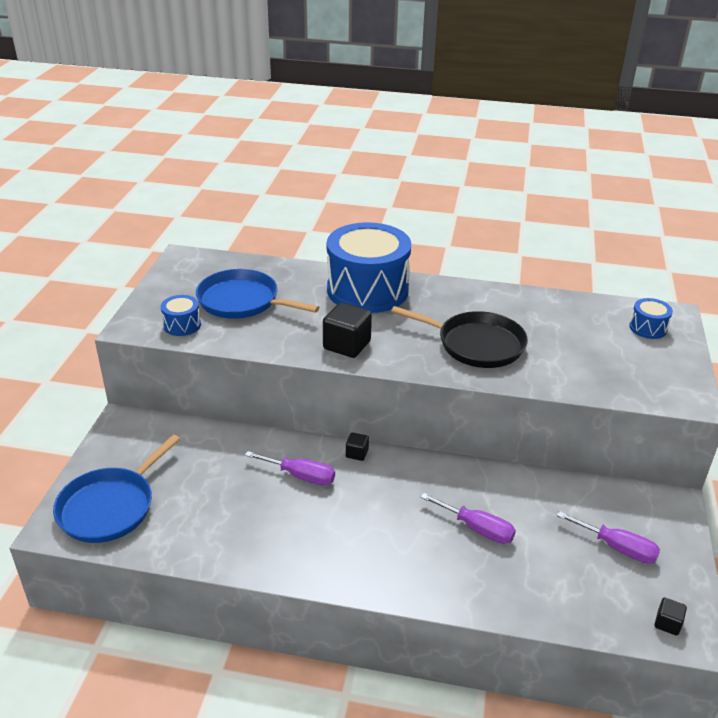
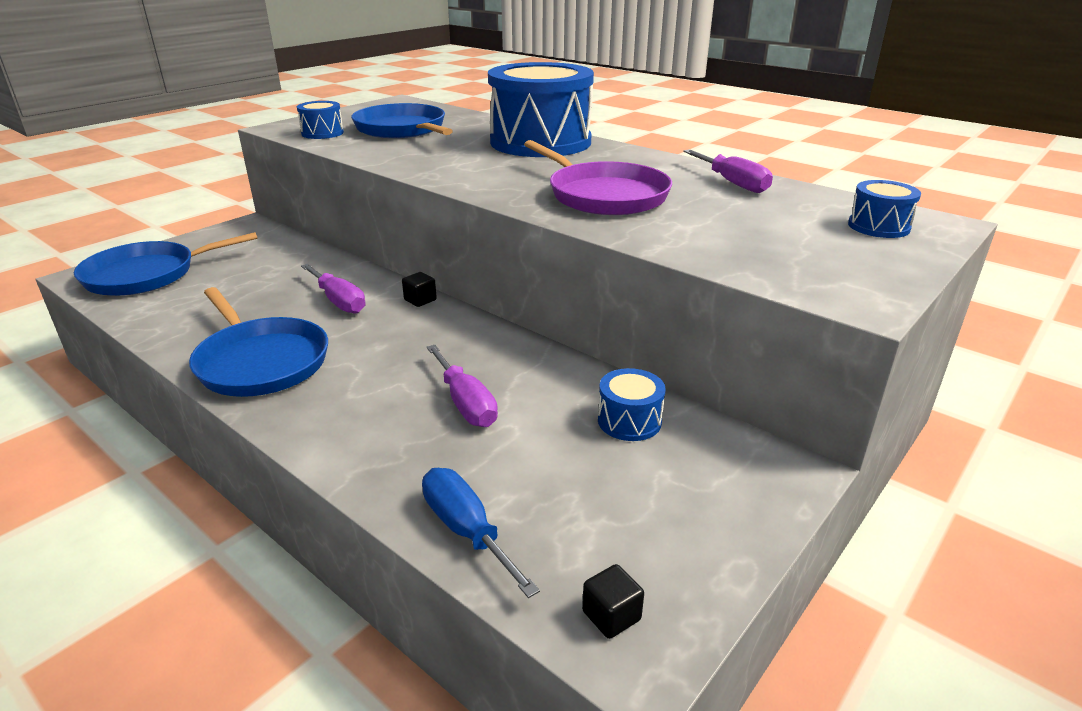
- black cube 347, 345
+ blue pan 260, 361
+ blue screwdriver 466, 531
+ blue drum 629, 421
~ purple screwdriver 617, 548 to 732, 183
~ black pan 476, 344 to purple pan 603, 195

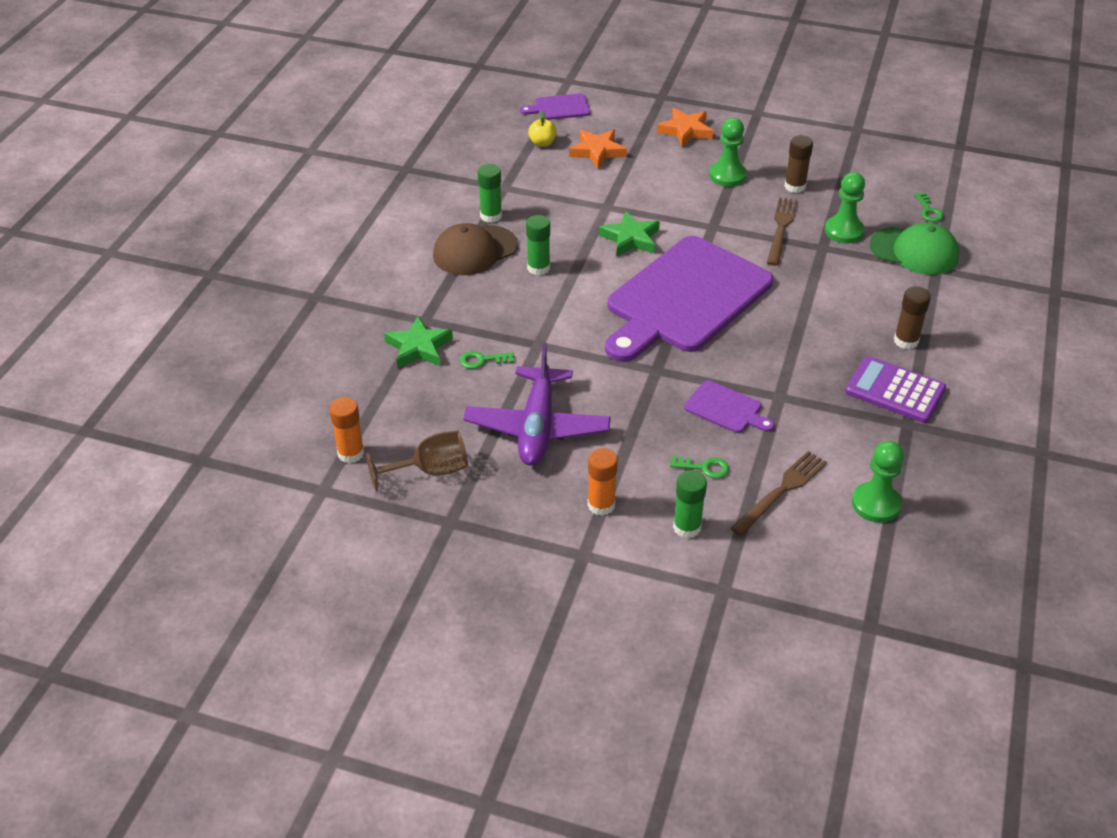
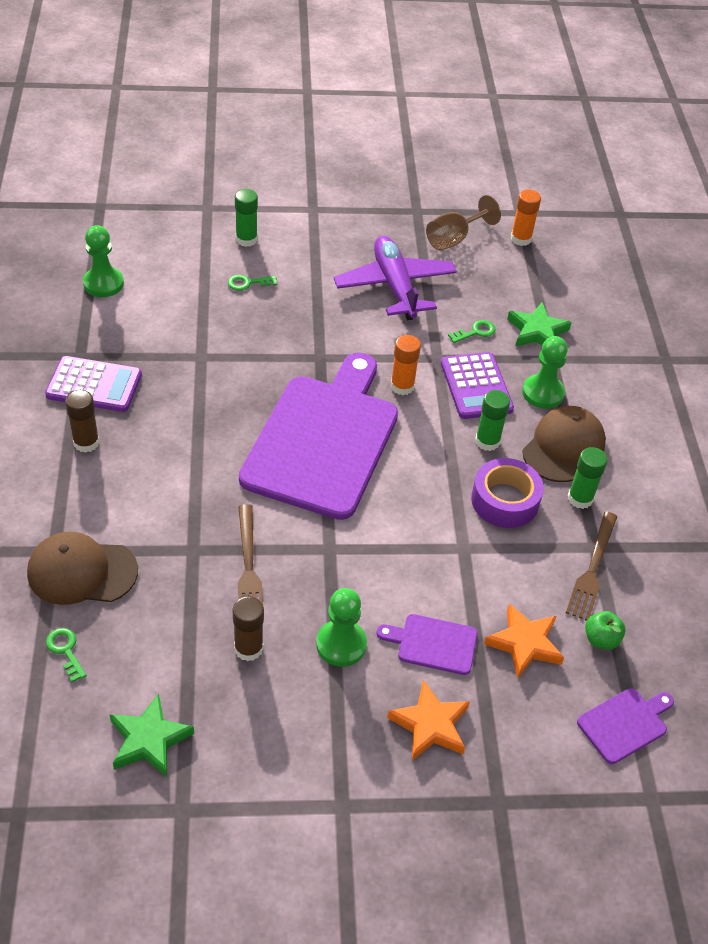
+ purple calculator 476, 386
+ purple tape 505, 500
~ orange glue stick 601, 505 to 402, 386
~ green star 630, 238 to 149, 740
~ purple cutting board 726, 409 to 433, 644
~ brown fork 781, 491 to 592, 569
~ green pawn 844, 231 to 542, 393
~ yellow apple 542, 143 to green apple 601, 639
~ green cap 914, 251 to brown cap 82, 572

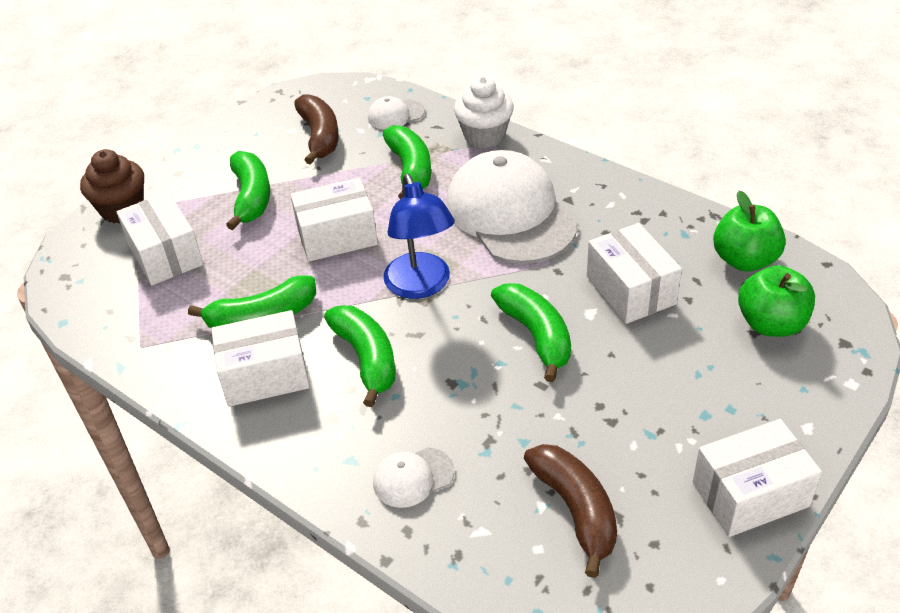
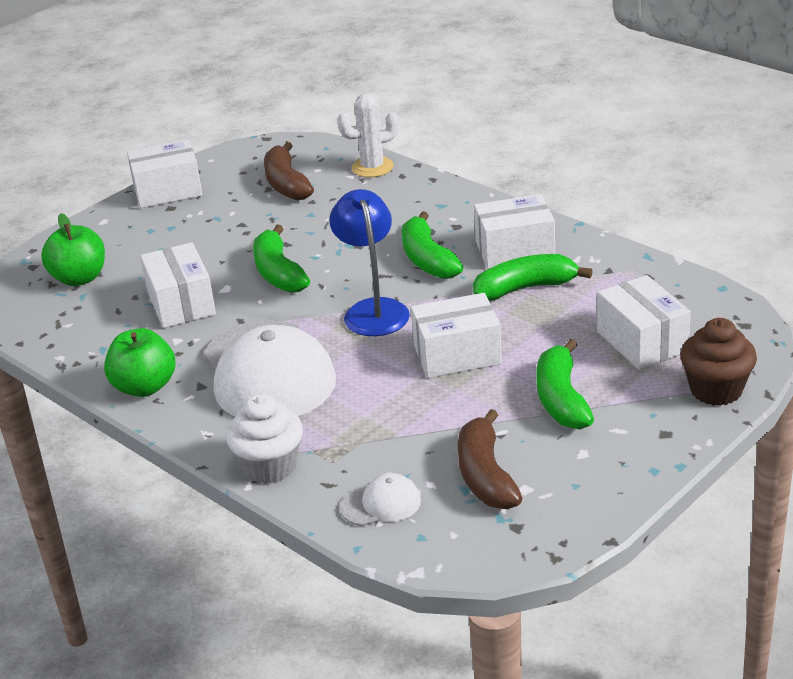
- white cap 413, 477
- green banana 410, 170
+ white cactus 372, 167
~ green apple 744, 260 to 144, 387

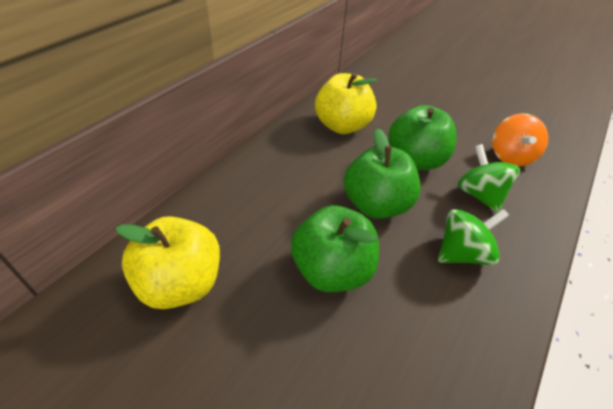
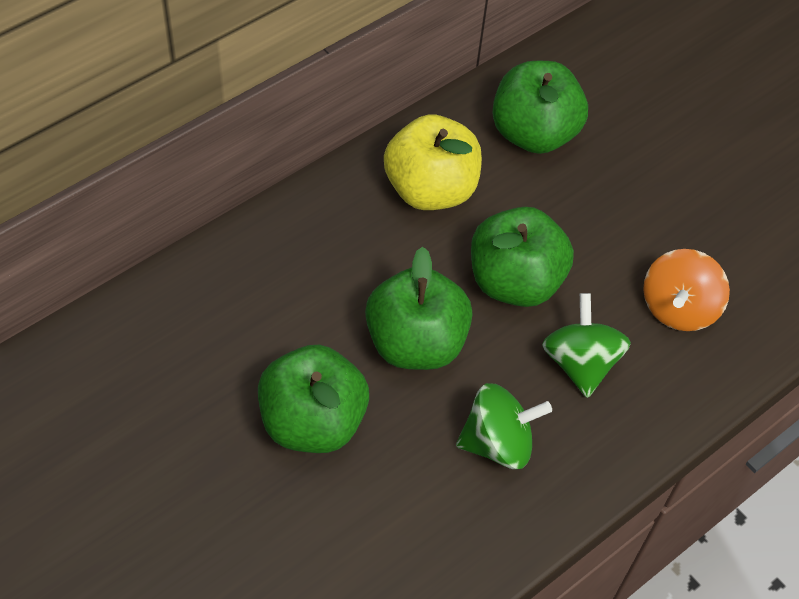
- yellow apple 181, 283
+ green apple 533, 133

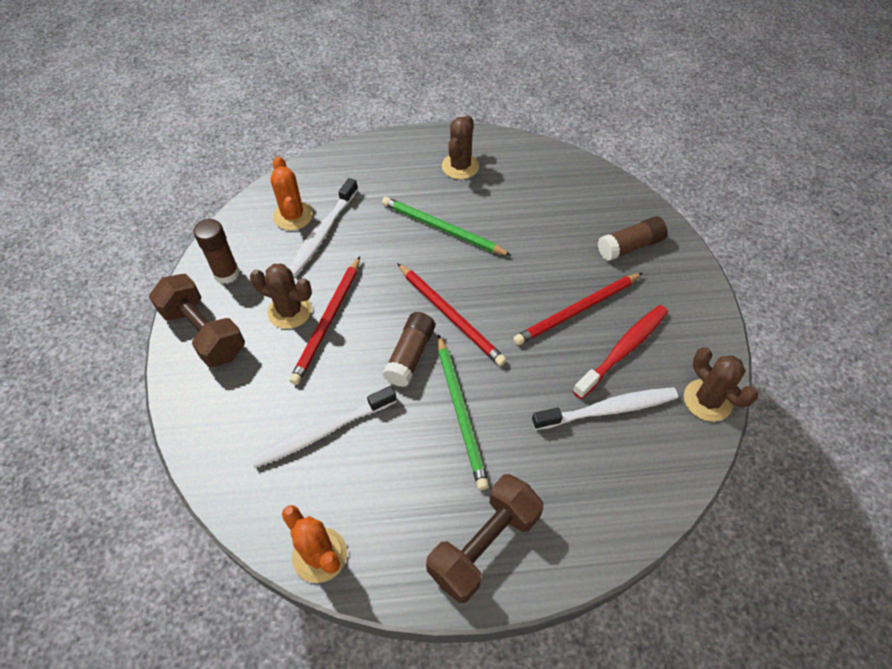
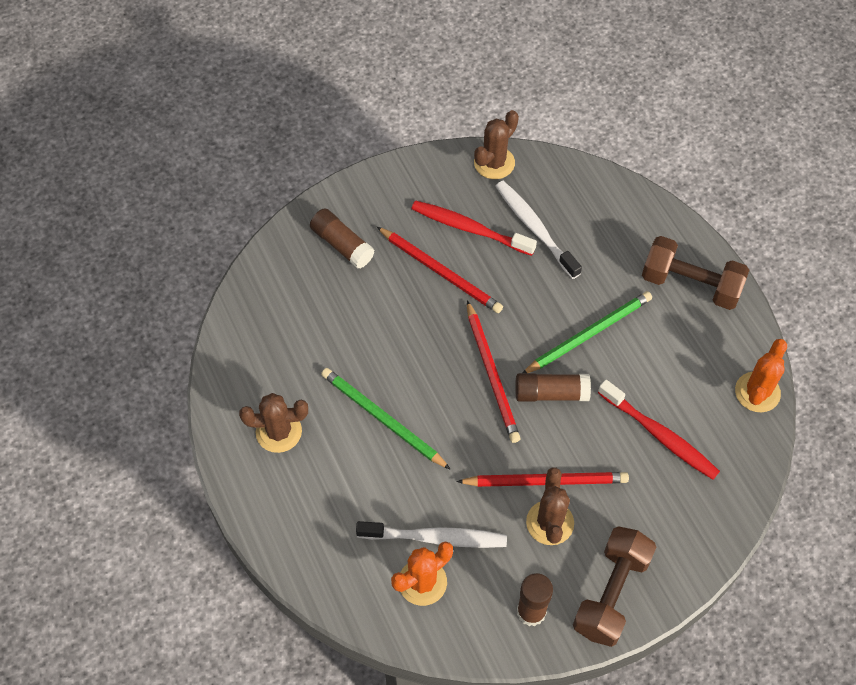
~ white toothbrush 322, 432 to red toothbrush 660, 435
~ green pencil 442, 229 = 382, 419 120 degrees clockwise
~ red pencil 450, 316 = 492, 374 135 degrees clockwise

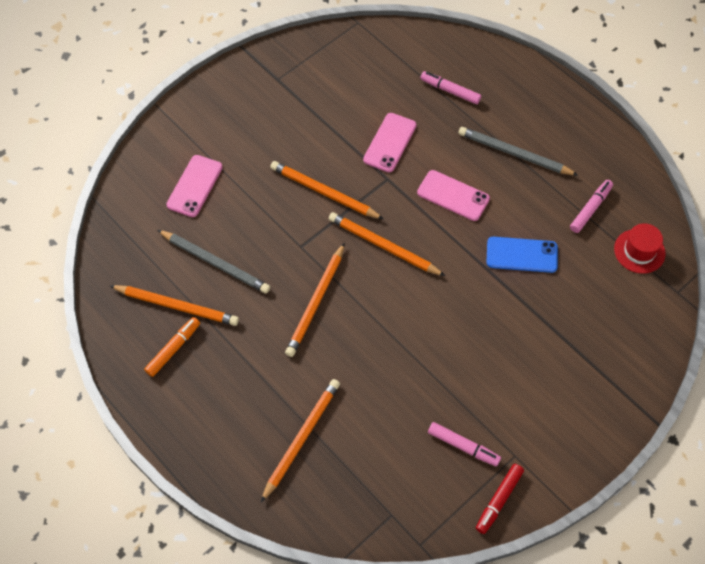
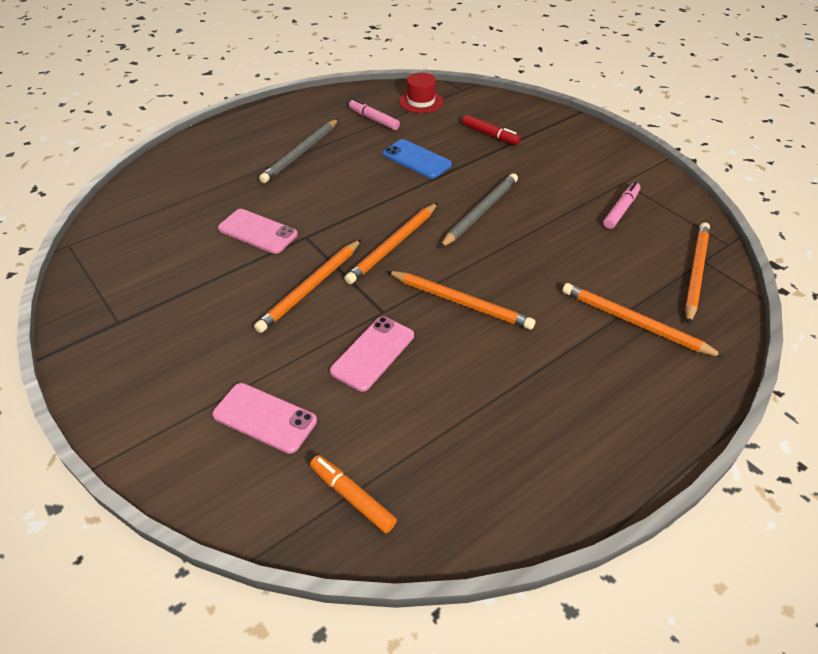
- pink marker 450, 91
~ orange pencil 177, 306 to 695, 273
~ orange marker 173, 349 to 352, 497
~ grey pencil 215, 262 to 480, 212
~ pink phone 453, 196 to 373, 353
~ red marker 499, 500 to 490, 135
~ blue phone 521, 255 = 416, 159 60 degrees counterclockwise

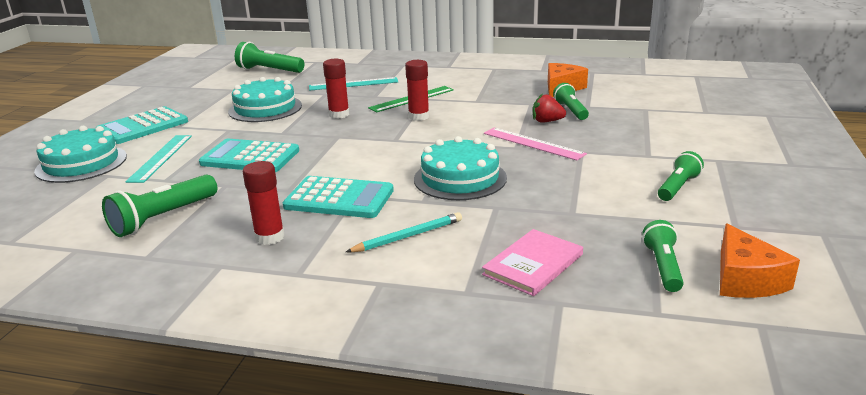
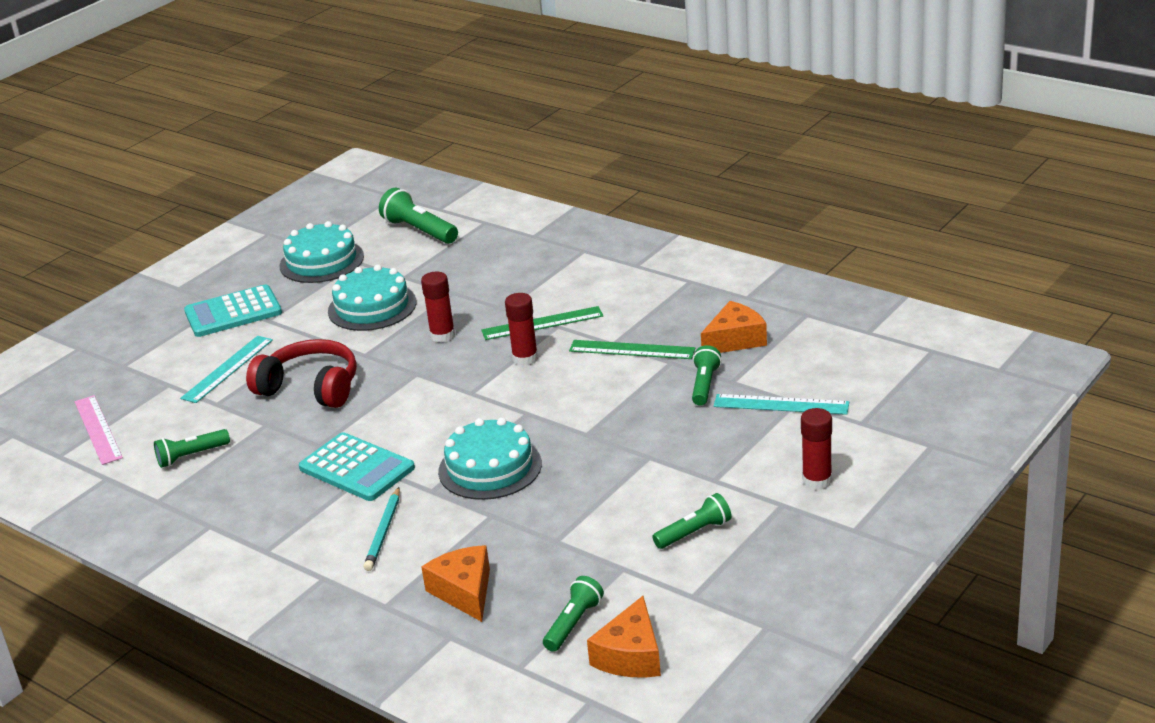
- red strawberry 547, 121
+ green ruler 632, 349
~ turquoise cake 81, 163 to 321, 261
~ red glue stick 269, 237 to 817, 481
~ turquoise ruler 353, 84 to 781, 405
~ pink ruler 533, 143 to 97, 429
~ turquoise calculator 250, 157 to red headphones 311, 388
~ pink book 533, 264 to orange cheese 464, 591
~ turquoise pencil 408, 236 = 383, 532 105 degrees clockwise
~ green flashlight 163, 218 = 191, 456 x0.66

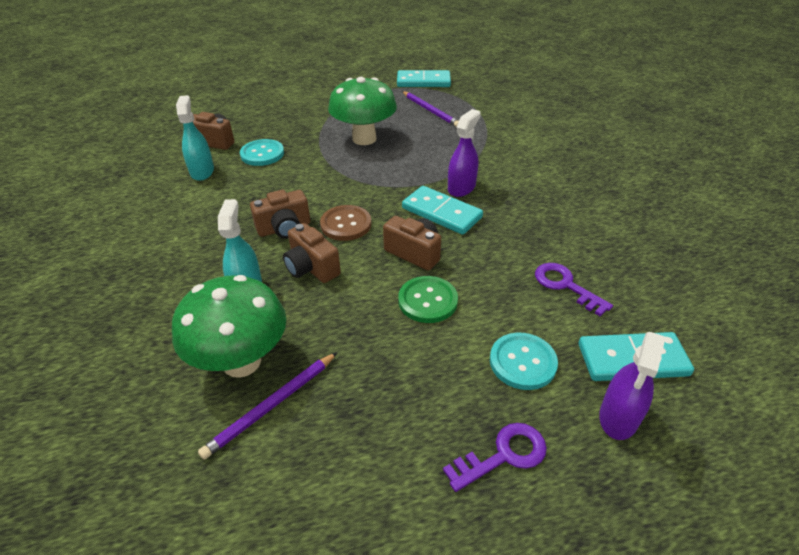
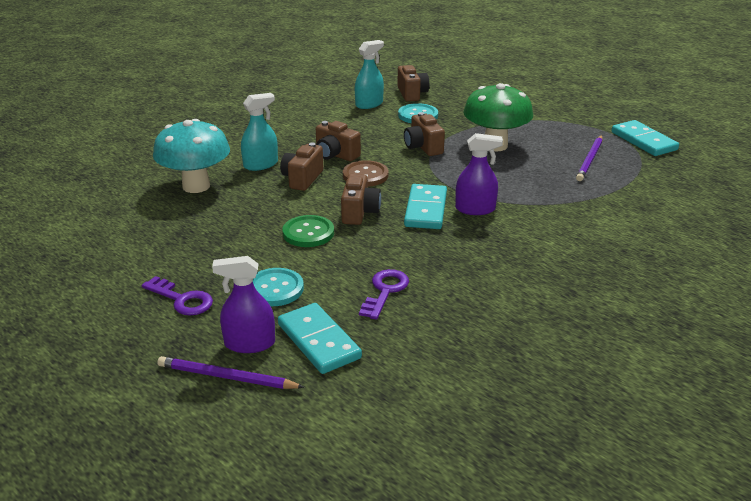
+ brown camera 423, 147
~ purple pencil 272, 406 to 227, 377
~ green mushroom 242, 362 to turquoise mushroom 196, 186

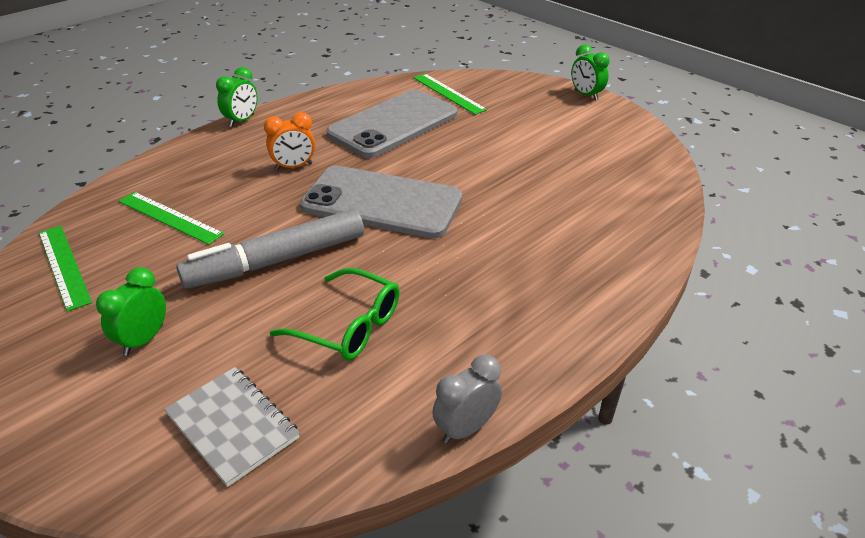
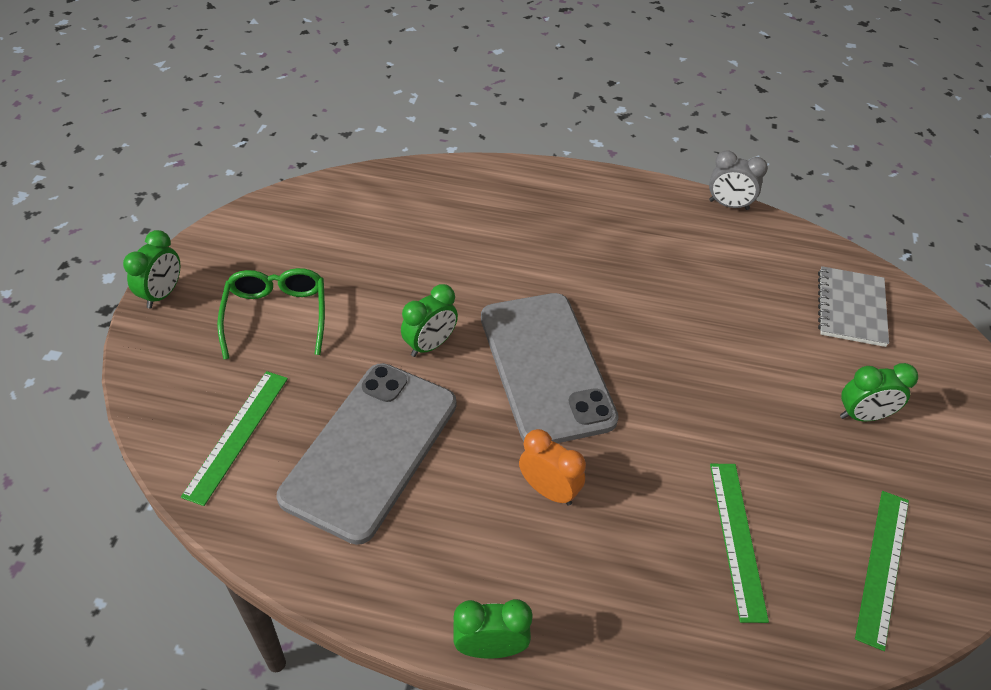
- grey marker 276, 260
+ green clock 430, 345
~ green glasses 348, 326 to 276, 316
~ grey phone 393, 124 = 371, 449 75 degrees counterclockwise

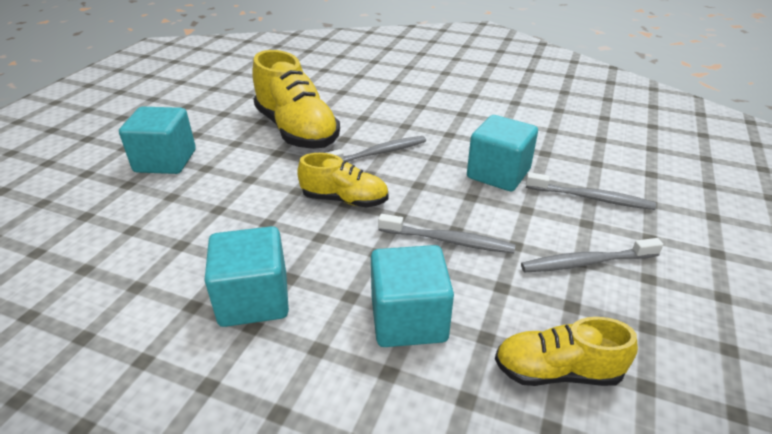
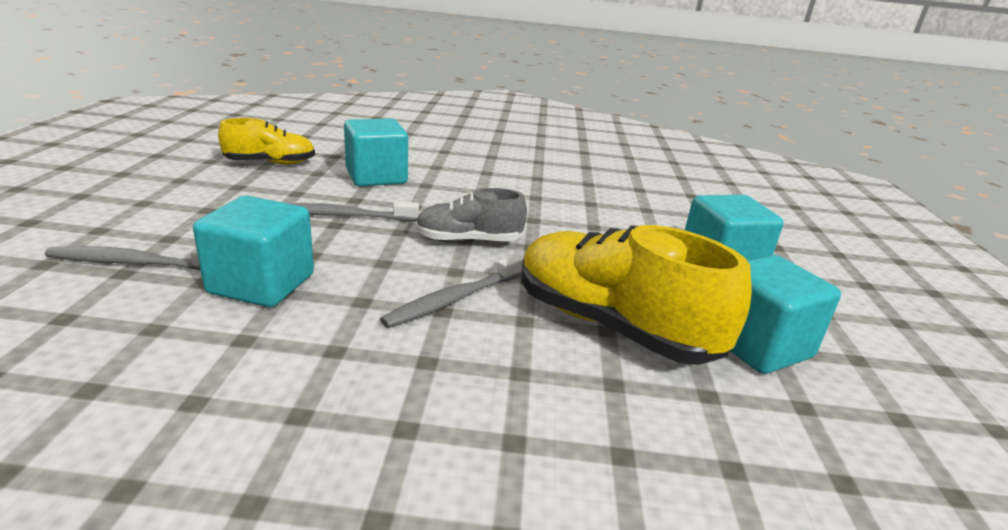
- grey toothbrush 586, 262
~ turquoise cube 254, 299 to 757, 345
~ yellow shoe 345, 200 to grey shoe 468, 241

